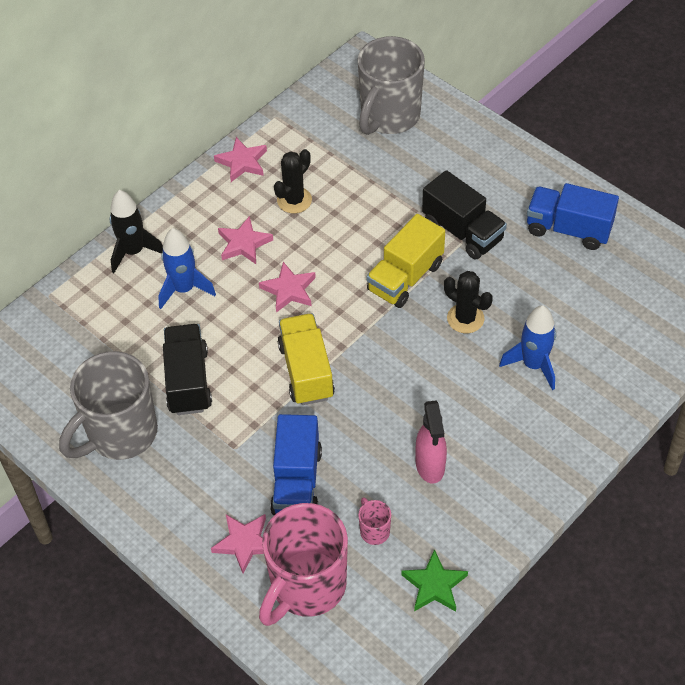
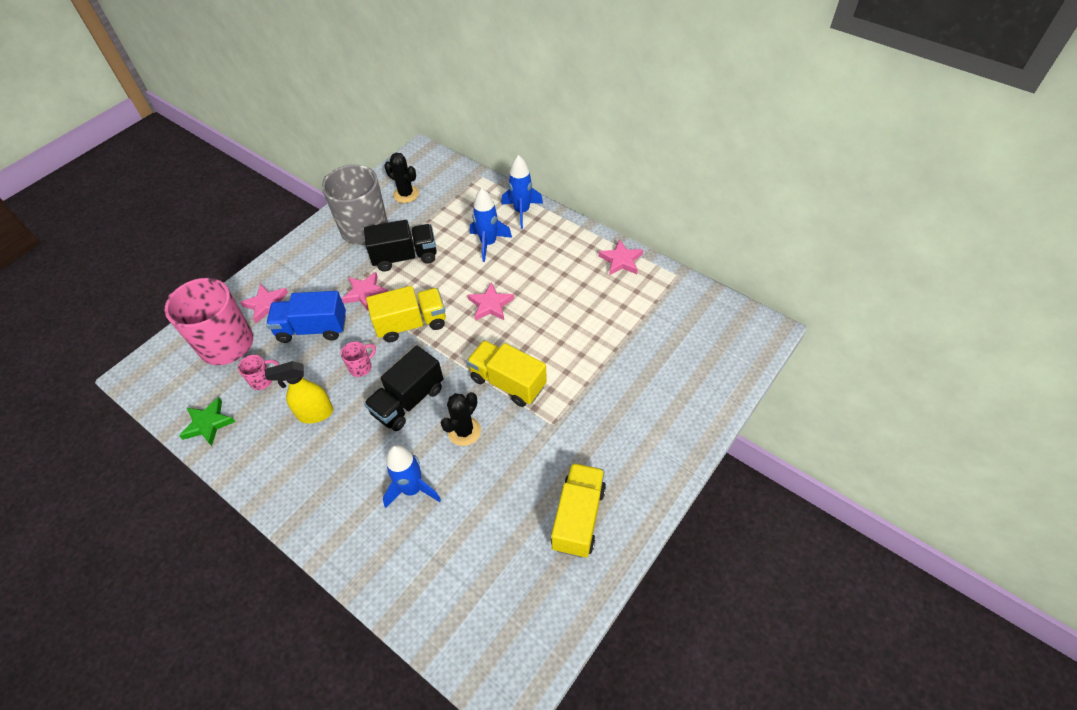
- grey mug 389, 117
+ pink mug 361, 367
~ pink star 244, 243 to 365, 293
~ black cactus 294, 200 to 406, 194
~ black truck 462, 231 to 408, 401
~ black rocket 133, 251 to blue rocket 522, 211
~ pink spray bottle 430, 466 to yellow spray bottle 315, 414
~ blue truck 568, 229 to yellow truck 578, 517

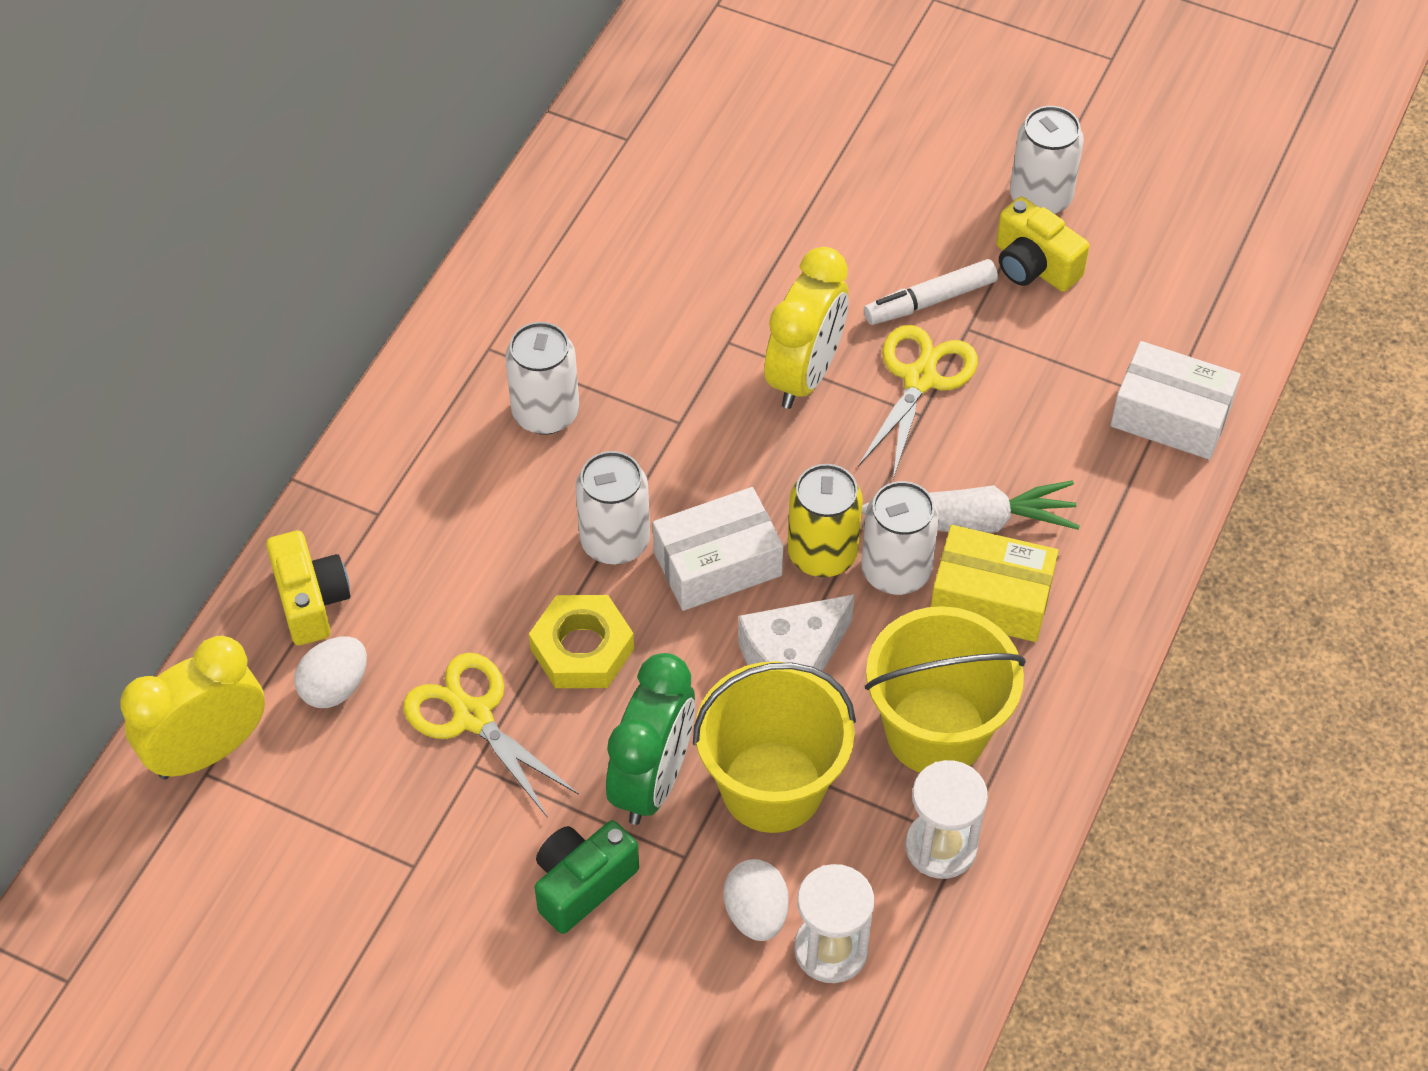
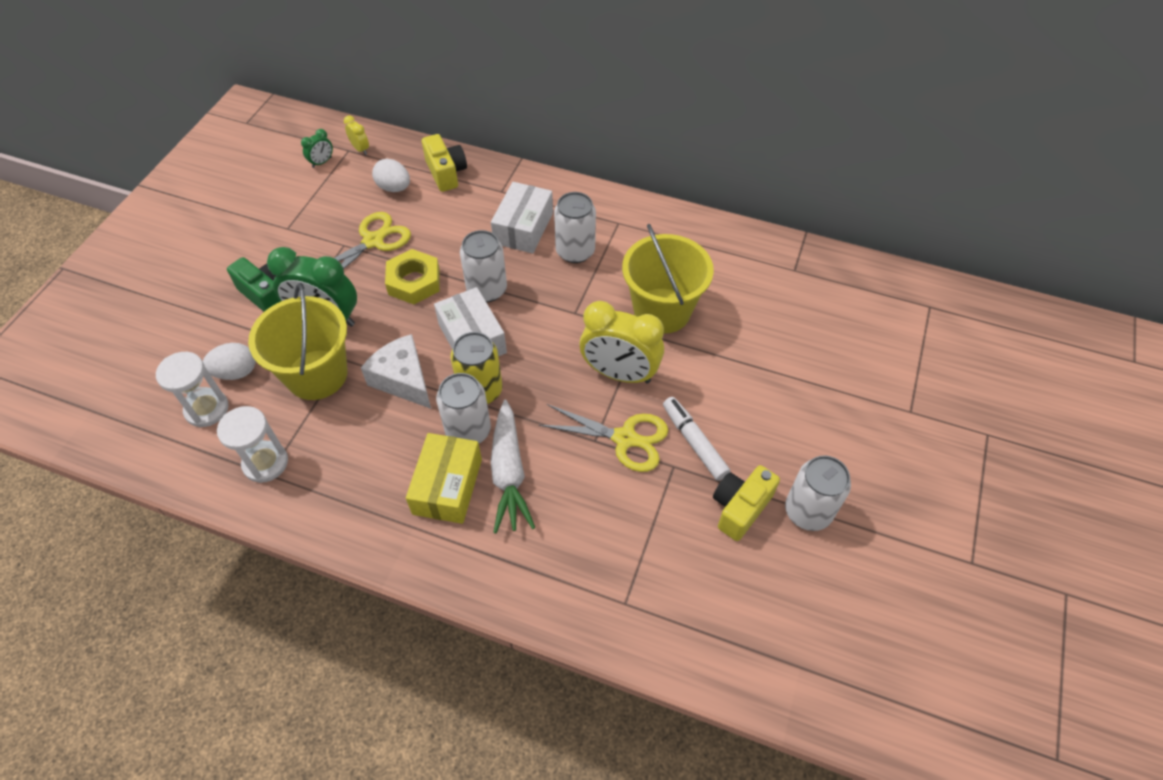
+ green clock 322, 162
~ yellow bucket 936, 731 to 662, 310
~ white box 1171, 416 to 523, 228
~ yellow camera 311, 601 = 446, 173 90 degrees counterclockwise
~ yellow clock 208, 751 = 360, 149 x0.44

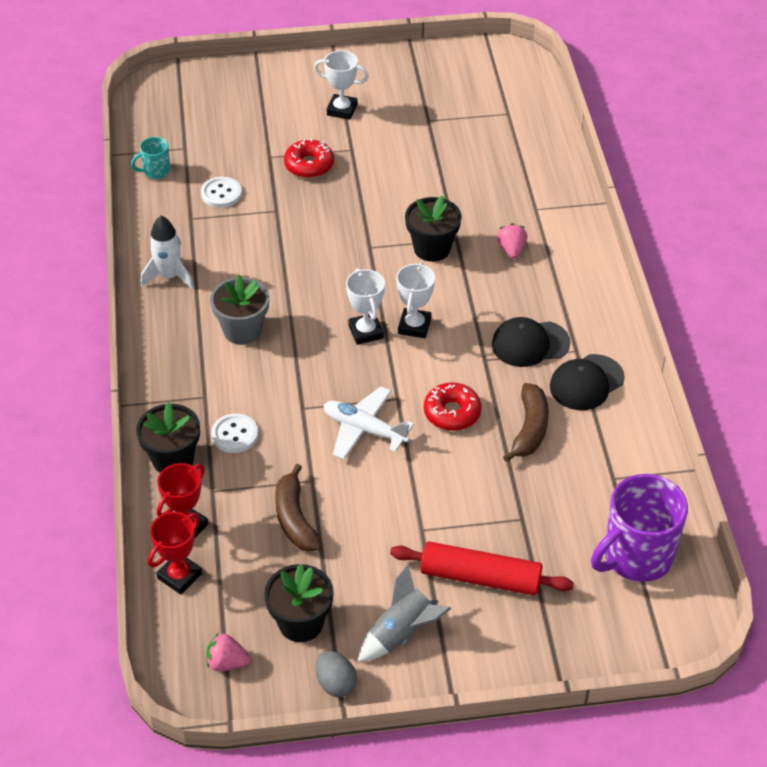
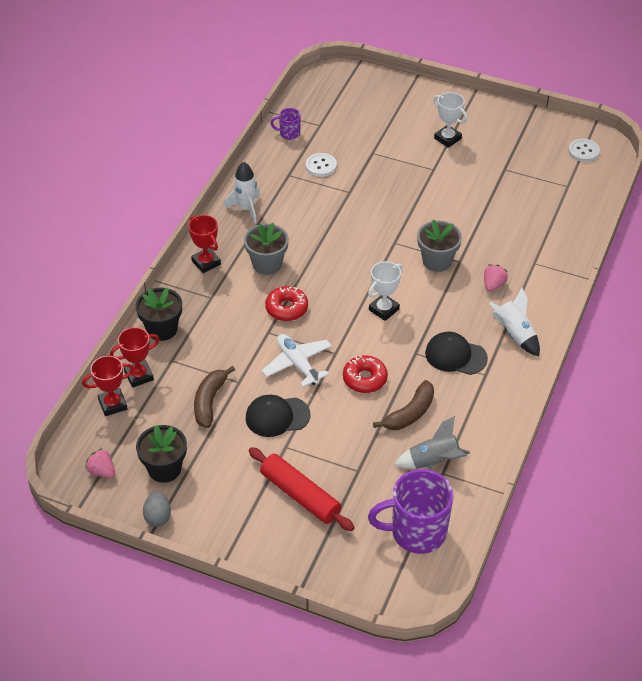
- white trophy 366, 332
+ red trophy 206, 263
+ white rocket 515, 334
~ white button 234, 434 to 583, 151
~ red donut 309, 165 to 286, 308
~ grey rocket 401, 633 to 434, 462
~ black cap 586, 383 to 277, 416
~ turquoise mug 156, 171 to purple mug 289, 134
~ black flower pot 432, 248 to grey flower pot 437, 261

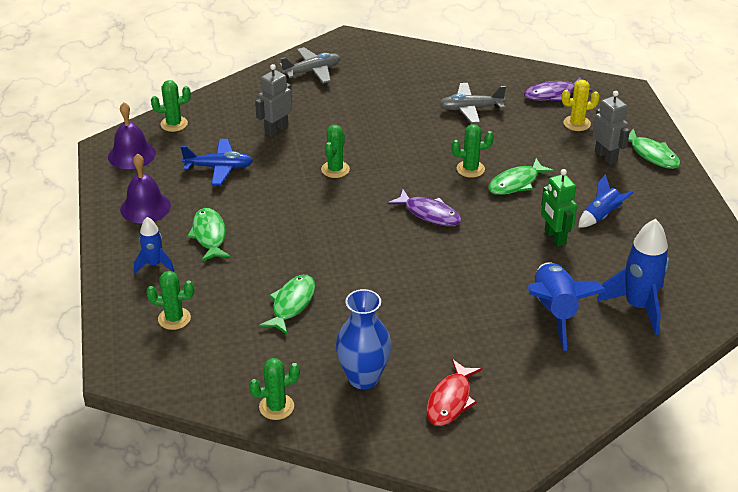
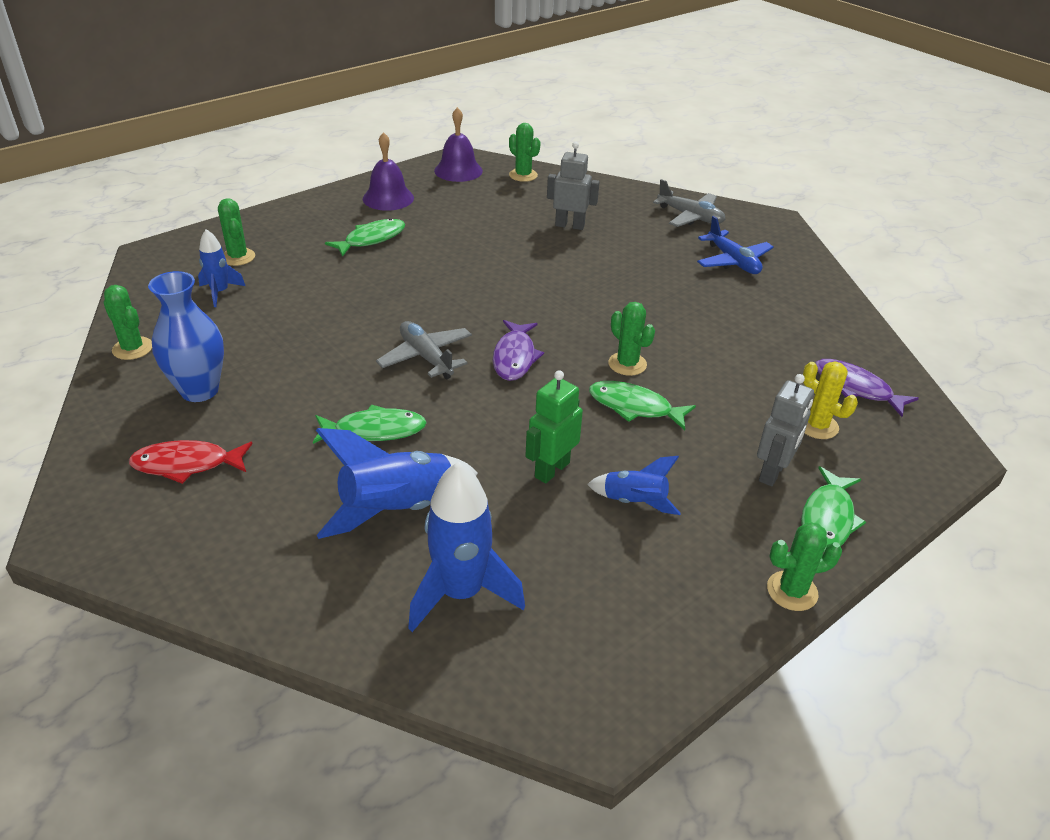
~ blue rocket 154, 264 to 220, 292
~ blue plane 219, 168 to 733, 261
~ green fish 291, 304 to 374, 430
~ green cactus 335, 169 to 792, 591
~ grey plane 470, 109 to 426, 357

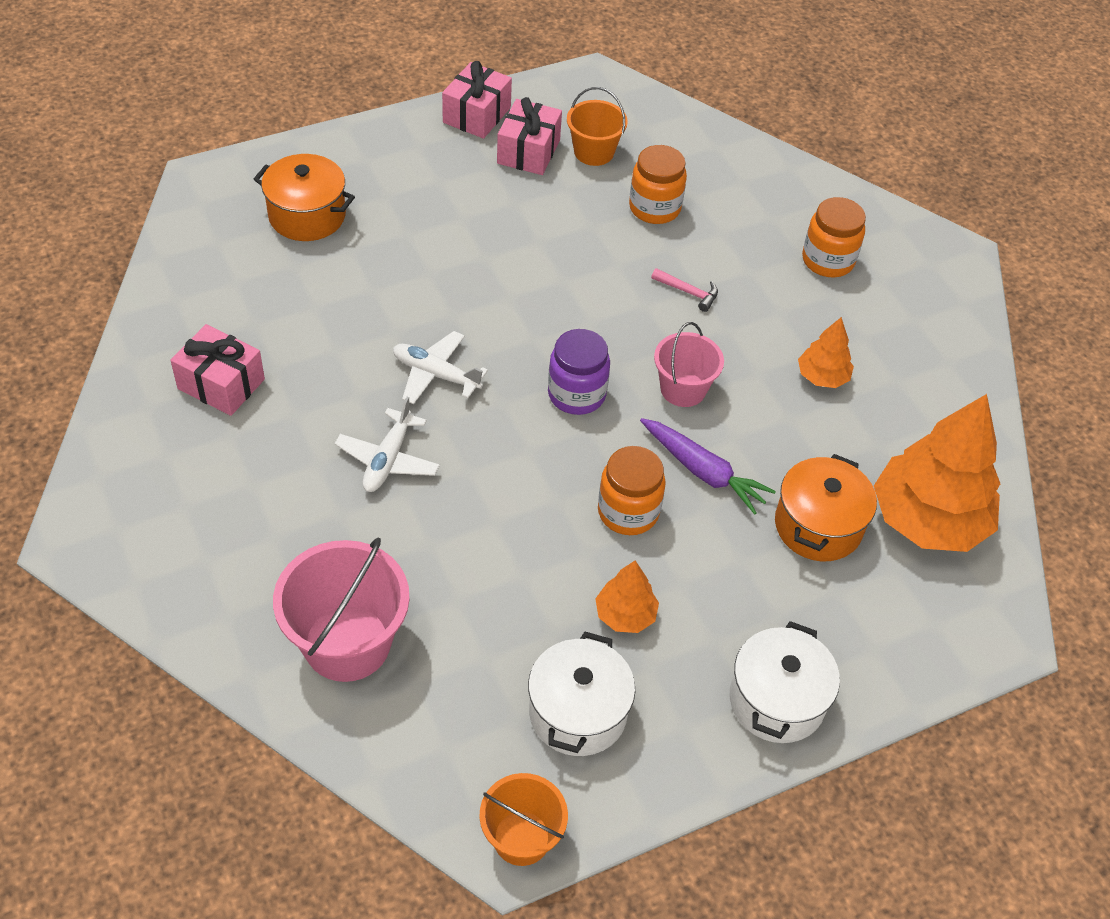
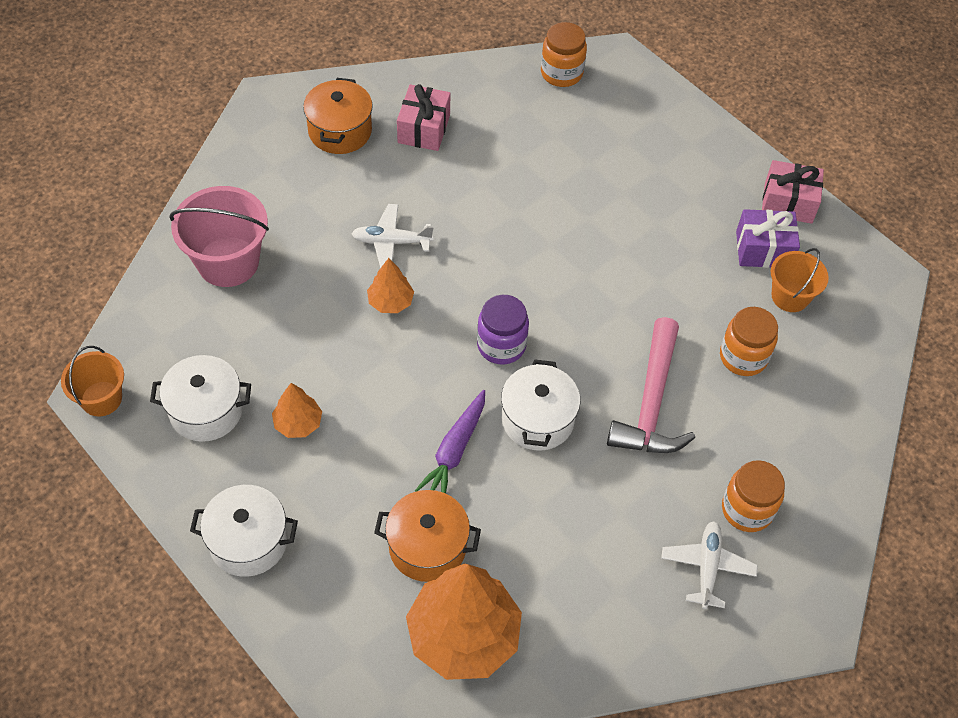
~ orange pot 307, 215 to 340, 131
~ white plane 436, 374 to 707, 567
~ orange jar 628, 512 to 561, 73
~ orange tree 822, 377 to 390, 302
~ pink bucket 683, 389 to white pot 537, 419
~ pink gift 528, 151 to purple gift 763, 249
~ pink hammer 688, 292 = 651, 403 x2.42

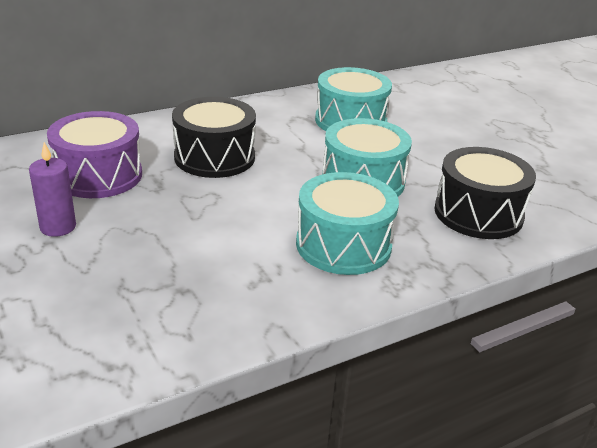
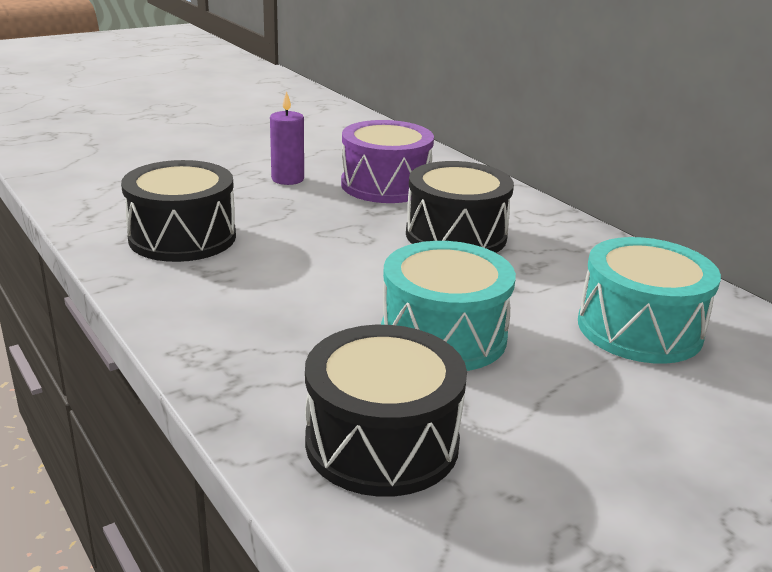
- turquoise drum 343, 245
+ black drum 182, 237

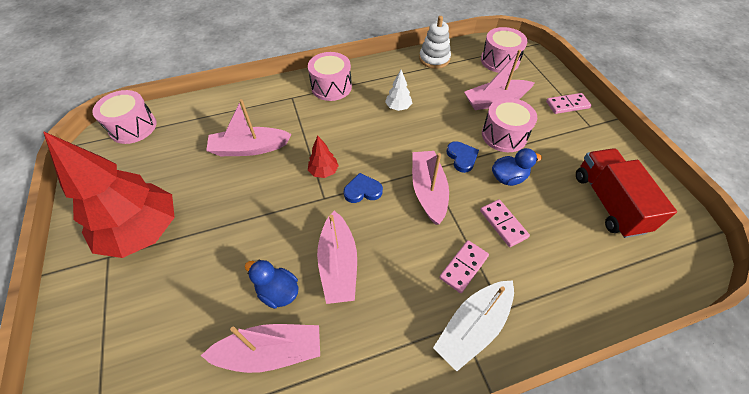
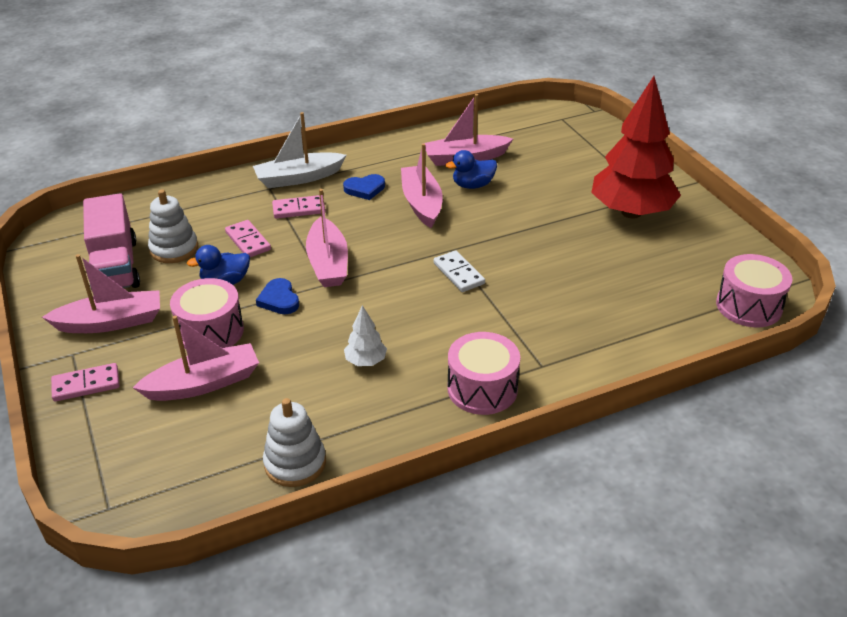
- pink drum 500, 61
+ white stacking toy 174, 249
~ pink boat 249, 148 to 111, 322
~ blue heart 362, 190 to 365, 189
~ red tree 323, 171 to white domino 459, 273
~ red truck 608, 202 to pink truck 115, 266
~ blue duck 278, 292 = 473, 185 135 degrees clockwise
~ white boat 473, 327 = 298, 178 150 degrees counterclockwise
~ pink domino 463, 267 = 299, 209 45 degrees clockwise

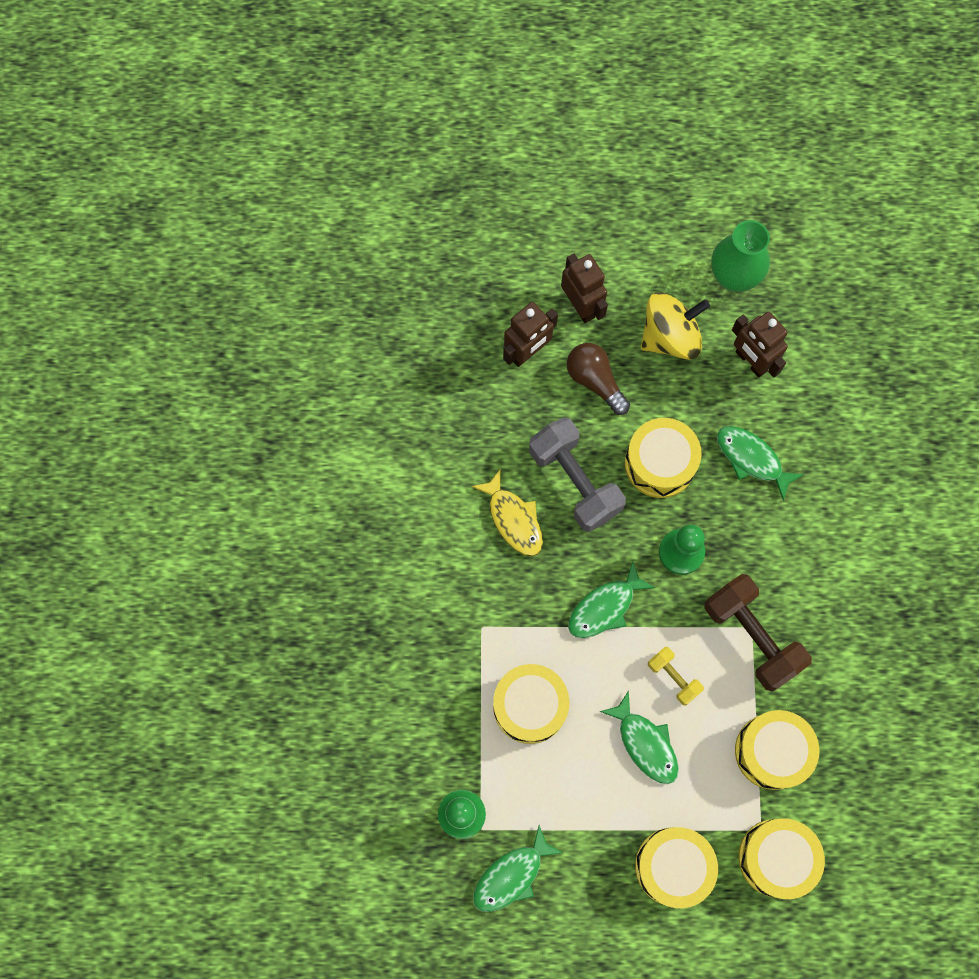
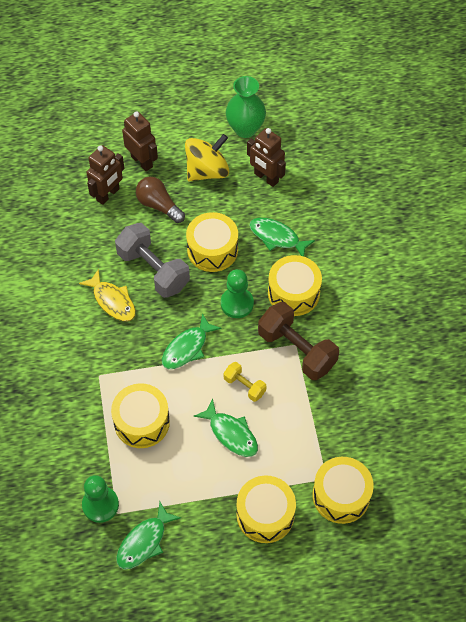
~ yellow drum 772, 751 to 293, 293

